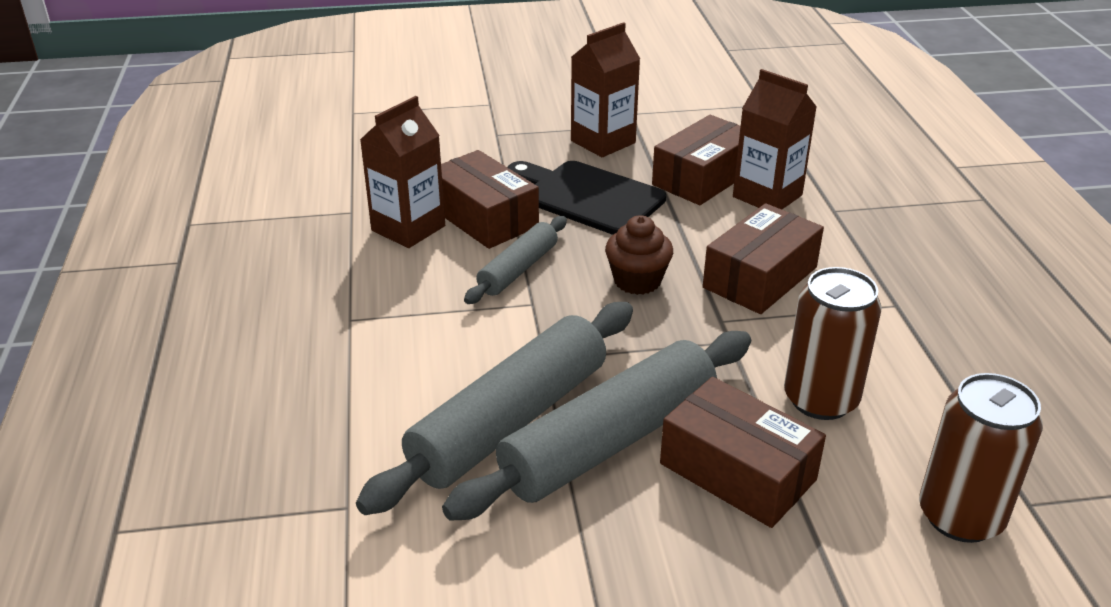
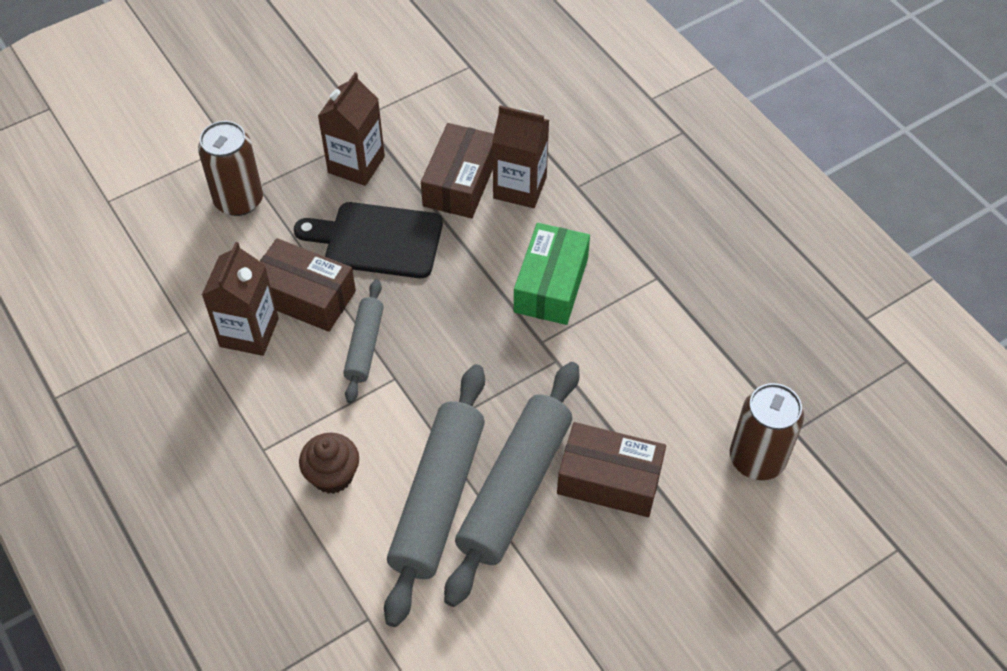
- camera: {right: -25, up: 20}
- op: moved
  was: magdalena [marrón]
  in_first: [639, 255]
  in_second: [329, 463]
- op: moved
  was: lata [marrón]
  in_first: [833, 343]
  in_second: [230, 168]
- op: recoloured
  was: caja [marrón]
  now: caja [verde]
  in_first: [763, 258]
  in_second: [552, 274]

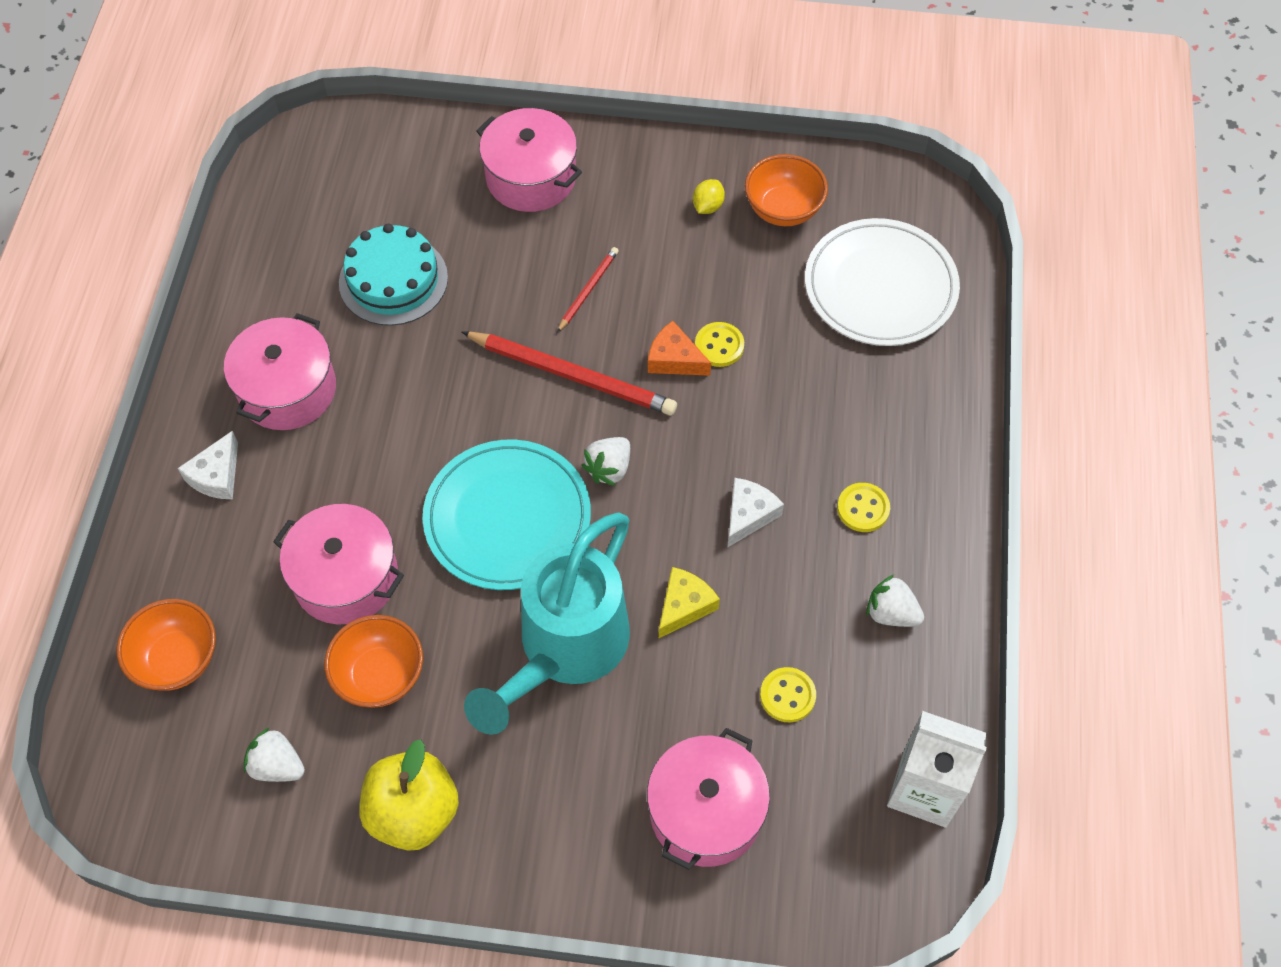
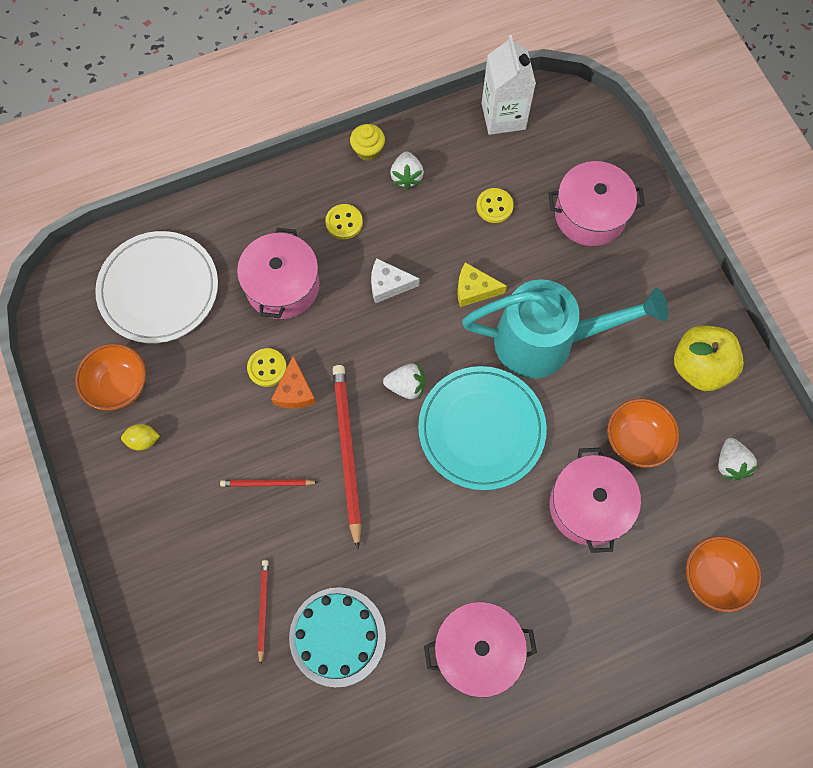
- camera: {right: -120, up: 10}
- op: removed
  was: queso [blanco]
  in_first: [208, 465]
- op: added
  now: lápiz [rojo]
  in_second: [263, 613]
- op: added
  now: magdalena [amarillo]
  in_second: [367, 142]
- op: moved
  was: olla [rosa]
  in_first: [529, 160]
  in_second: [278, 273]

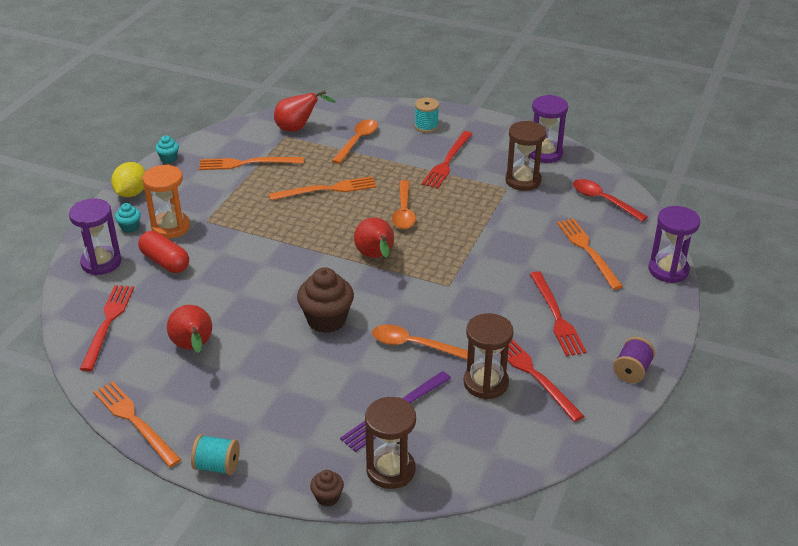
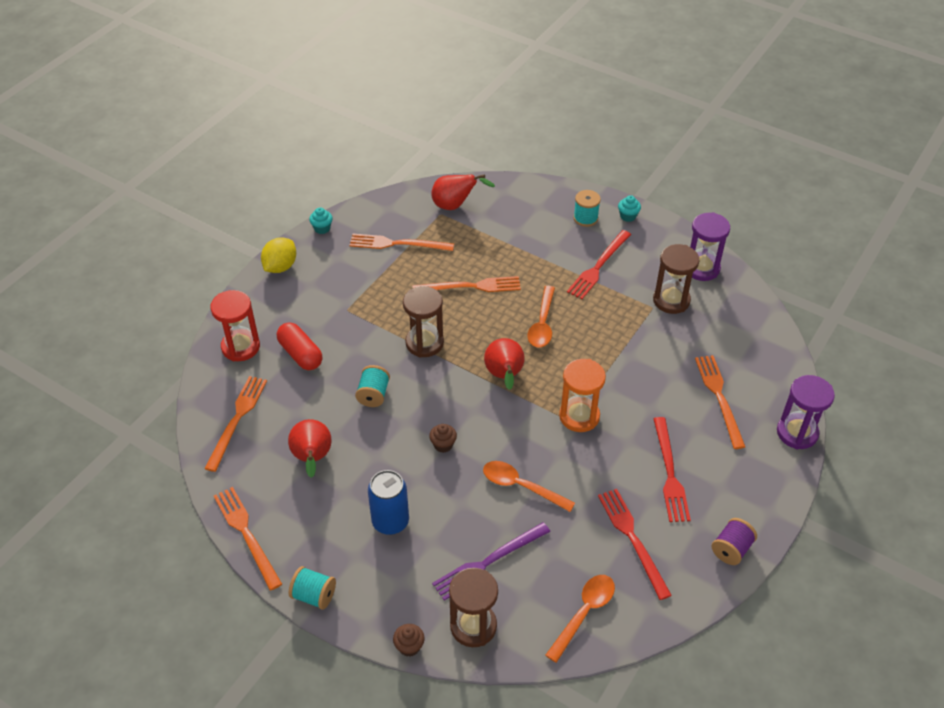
- camera: {right: 10, up: 10}
- op: removed
  was: cuchara [rojo]
  in_first: [610, 200]
- op: added
  now: carrete [turquesa]
  in_second: [372, 386]
- op: added
  now: lata [azul]
  in_second: [388, 502]
- op: moved
  was: magdalena [turquesa]
  in_first: [128, 218]
  in_second: [629, 208]
- op: moved
  was: reloj de arena [naranja]
  in_first: [166, 201]
  in_second: [582, 395]
- op: moved
  was: cuchara [naranja]
  in_first: [355, 141]
  in_second: [580, 619]
- op: moved
  was: reloj de arena [marrón]
  in_first: [489, 356]
  in_second: [423, 321]
- op: recoloured
  was: reloj de arena [morado]
  now: reloj de arena [rojo]
  in_first: [95, 237]
  in_second: [235, 325]
- op: recoloured
  was: tenedor [rojo]
  now: tenedor [naranja]
  in_first: [107, 328]
  in_second: [235, 424]
- op: resized
  was: magdalena [marrón]
  in_first: [325, 300]
  in_second: [443, 438]
  ratio: 0.5

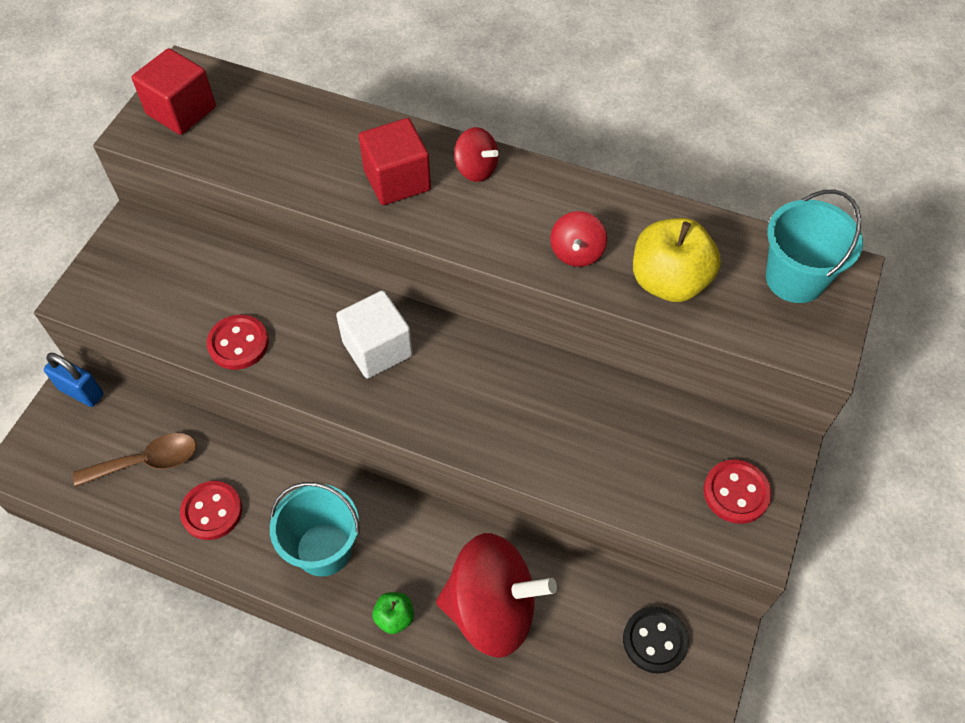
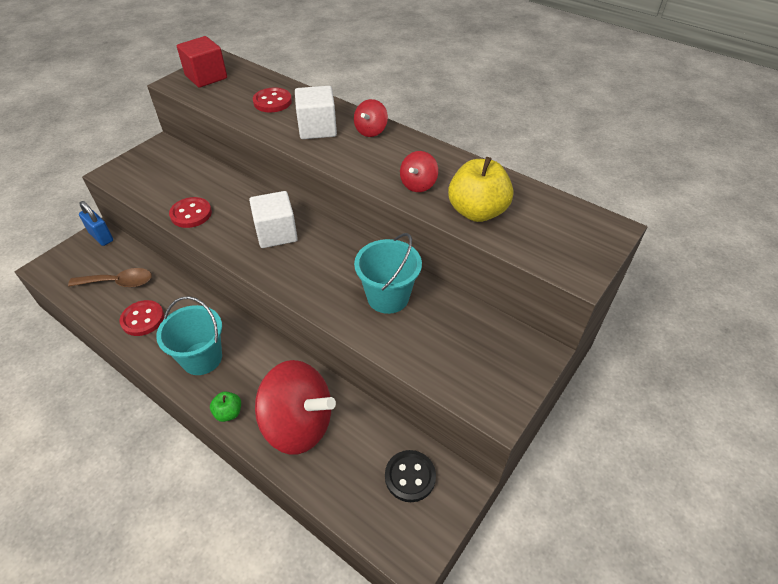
- camera: {right: 15, up: -10}
- op: moved
  was: botón [rojo]
  in_first: [738, 491]
  in_second: [272, 99]
- op: moved
  was: balde [turquesa]
  in_first: [814, 246]
  in_second: [388, 273]
- op: recoloured
  was: cubo [rojo]
  now: cubo [blanco]
  in_first: [395, 161]
  in_second: [316, 112]
- op: turned
  was: peonza [rojo]
  in_first: [476, 154]
  in_second: [371, 118]
  clockwise: 60

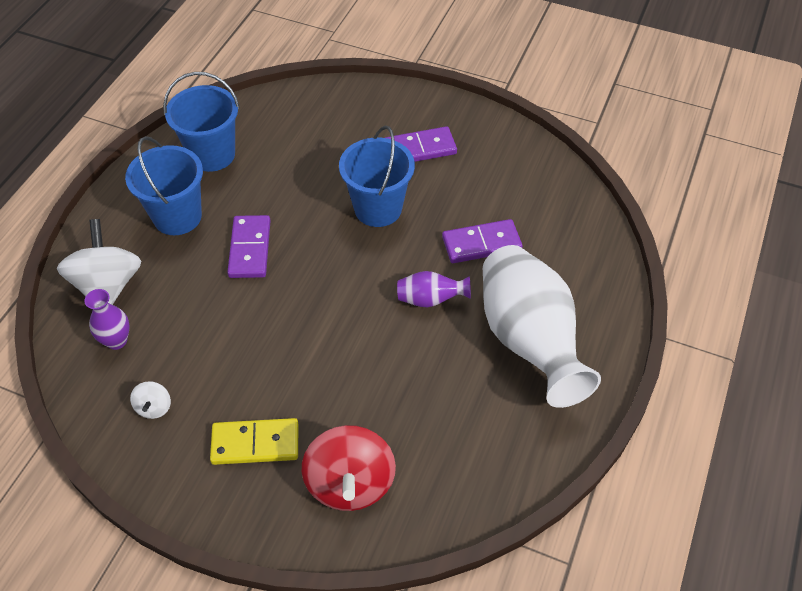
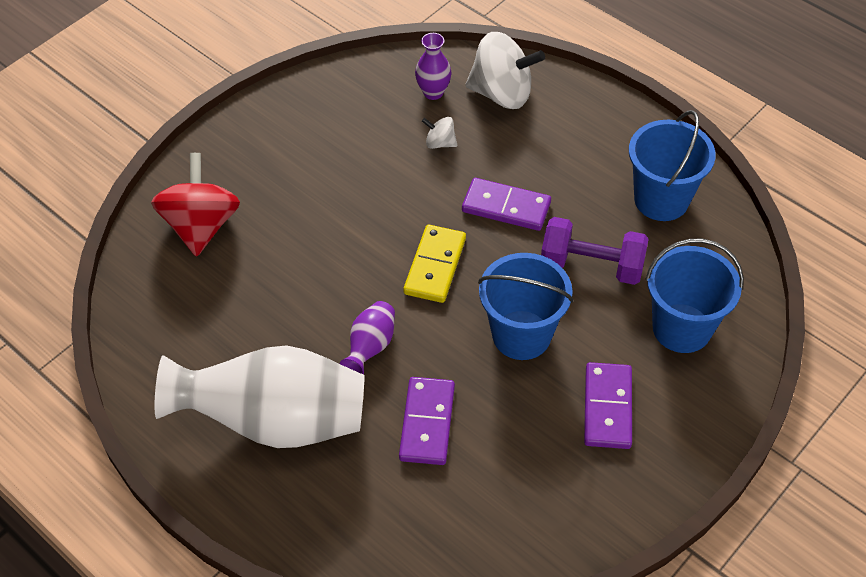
- camera: {right: 110, up: 0}
- op: added
  now: mancuerna [morado]
  in_second: [594, 251]
- op: moved
  was: balde [azul]
  in_first: [164, 185]
  in_second: [694, 295]
- op: moved
  was: peonza [blanco]
  in_first: [150, 400]
  in_second: [439, 133]
- op: moved
  was: ficha de dominó [amarillo]
  in_first: [254, 441]
  in_second: [434, 264]
- op: turned
  was: peonza [rojo]
  in_first: [349, 468]
  in_second: [195, 205]
  clockwise: 75

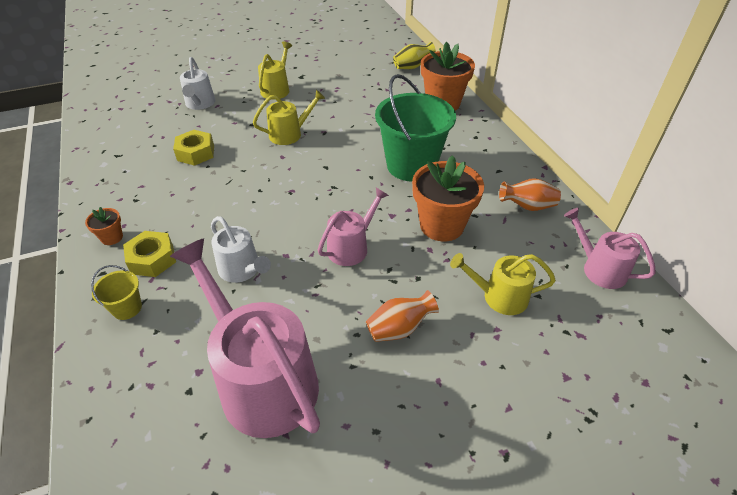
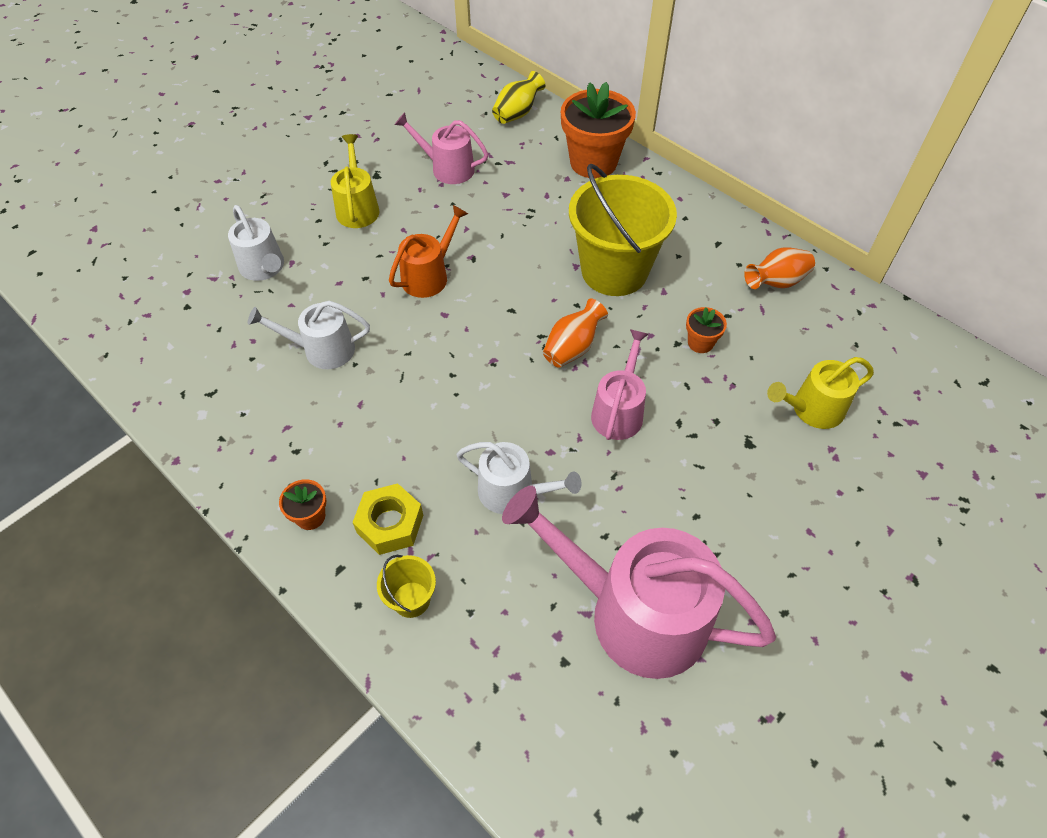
- camera: {right: -25, up: 10}
- op: moved
  was: florero [naranja]
  in_first: [402, 316]
  in_second: [575, 333]
- op: moved
  was: regadera [rosa]
  in_first: [610, 248]
  in_second: [441, 148]
- op: replaced
  was: tuerca [amarillo]
  now: regadera [blanco]
  in_first: [193, 148]
  in_second: [309, 335]
- op: recoloured
  was: regadera [amarillo]
  now: regadera [naranja]
  in_first: [289, 117]
  in_second: [428, 251]
- op: recoloured
  was: balde [verde]
  now: balde [amarillo]
  in_first: [415, 128]
  in_second: [623, 229]
- op: resized
  was: maceta [naranja]
  in_first: [448, 198]
  in_second: [706, 330]
  ratio: 0.46

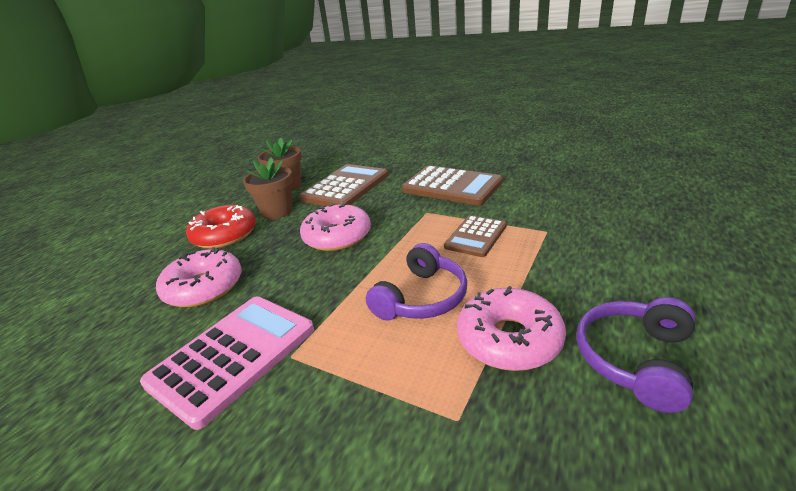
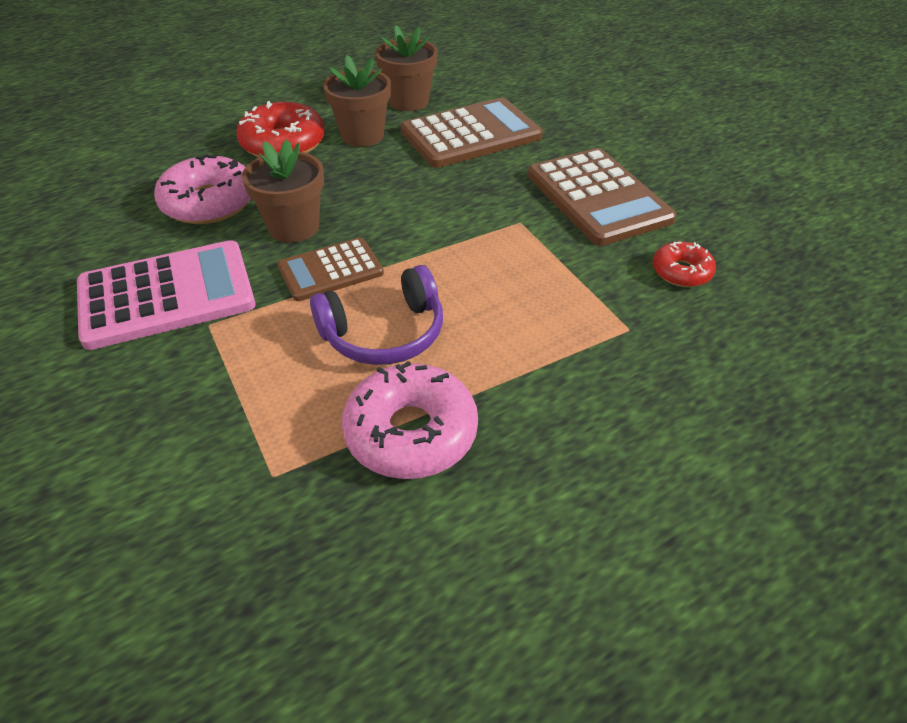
- camera: {right: 30, up: 15}
- op: removed
  was: rosquilla [rosa]
  in_first: [335, 227]
- op: removed
  was: auriculares [morado]
  in_first: [635, 355]
- op: added
  now: maceta [marrón]
  in_second: [283, 191]
- op: added
  now: rosquilla [rojo]
  in_second: [684, 264]
- op: moved
  was: calculadora [marrón]
  in_first: [475, 236]
  in_second: [330, 269]

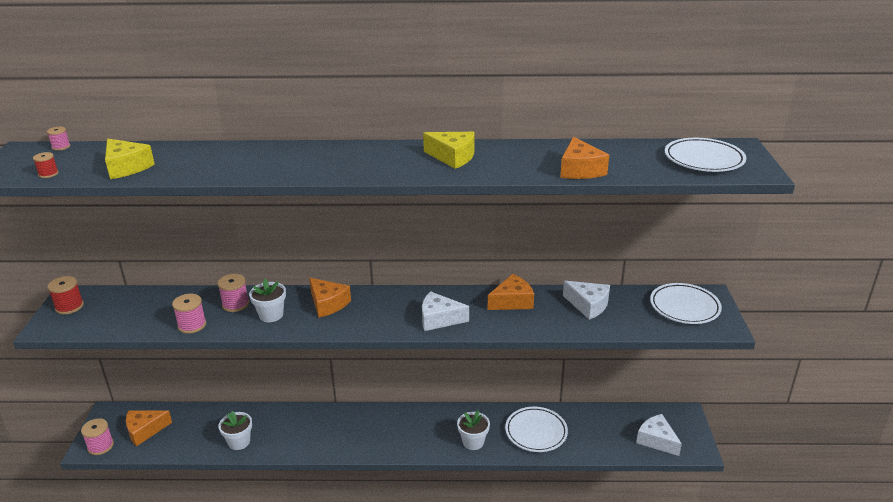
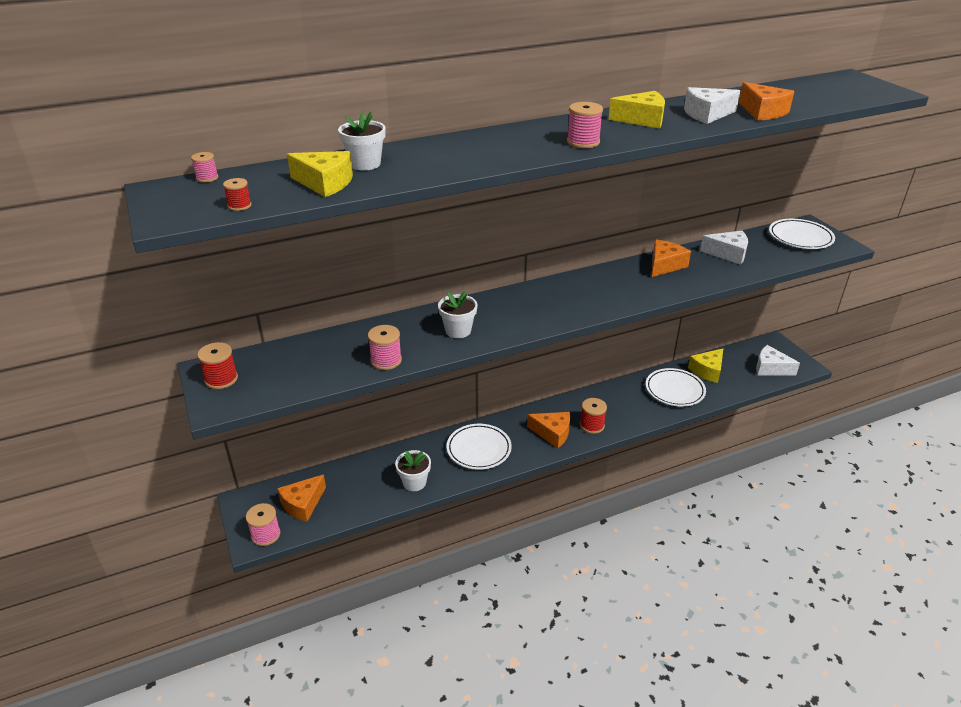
- camera: {right: -25, up: 5}
- op: added
  now: carrete [rojo]
  in_second: [593, 416]
- op: added
  now: queso [amarillo]
  in_second: [705, 366]
- op: moved
  was: carrete [rosa]
  in_first: [233, 293]
  in_second: [585, 125]
- op: moved
  was: queso [naranja]
  in_first: [330, 298]
  in_second: [548, 430]
- op: moved
  was: queso [blanco]
  in_first: [445, 311]
  in_second: [712, 105]
- op: moved
  was: maceta [blanco]
  in_first: [473, 430]
  in_second: [362, 141]
- op: moved
  was: plato [blanco]
  in_first: [705, 155]
  in_second: [479, 447]

